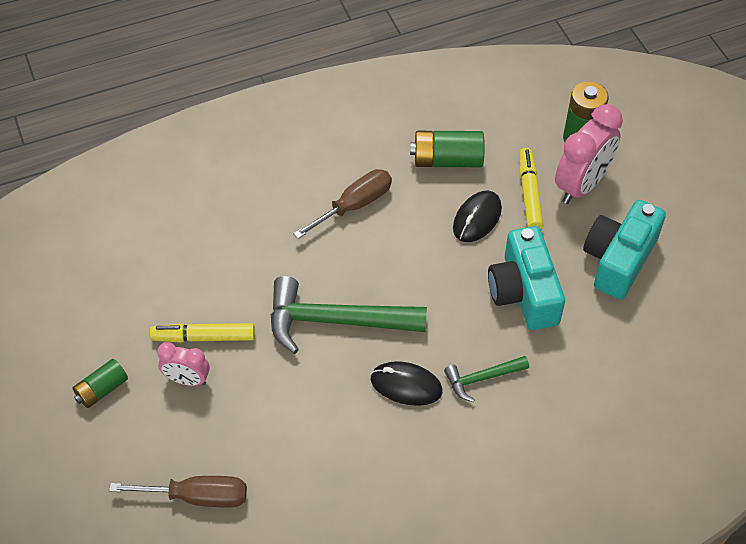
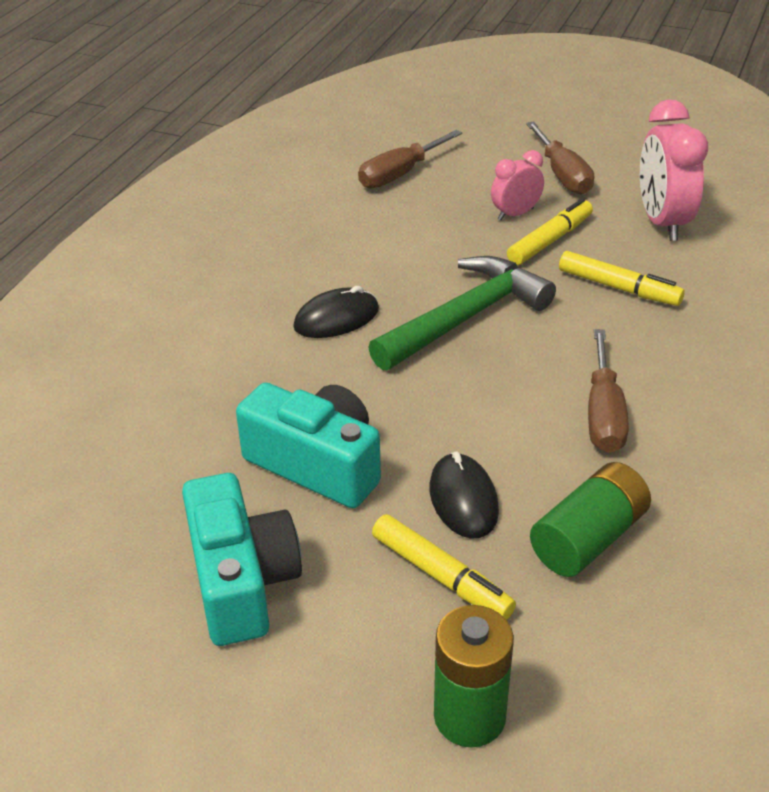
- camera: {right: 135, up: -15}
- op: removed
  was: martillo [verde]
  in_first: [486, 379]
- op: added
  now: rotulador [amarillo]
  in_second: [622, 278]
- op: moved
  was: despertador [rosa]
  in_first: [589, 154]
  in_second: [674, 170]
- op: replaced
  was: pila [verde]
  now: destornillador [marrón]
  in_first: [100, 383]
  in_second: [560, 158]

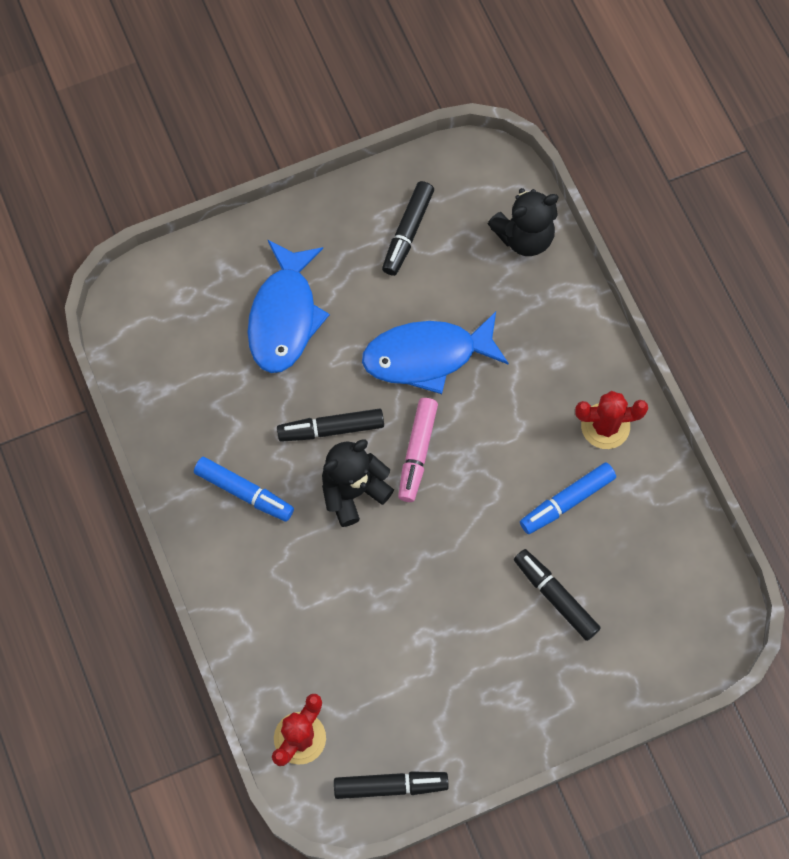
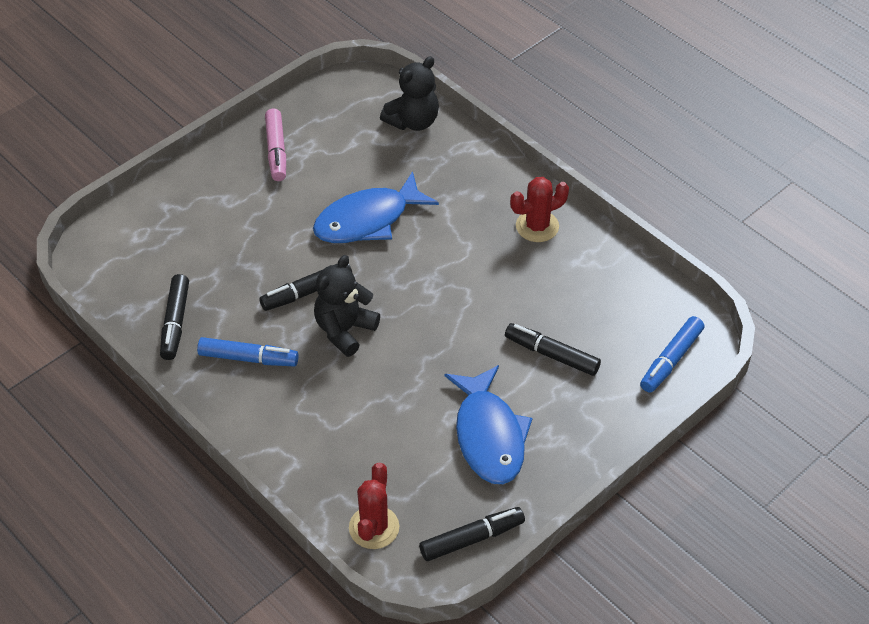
- camera: {right: -20, up: -20}
- op: moved
  was: pez [azul]
  in_first: [288, 306]
  in_second: [488, 424]
- op: moved
  was: rotulador [negro]
  in_first: [408, 228]
  in_second: [174, 317]
- op: moved
  was: rotulador [rosa]
  in_first: [418, 450]
  in_second: [275, 145]
- op: moved
  was: rotulador [azul]
  in_first: [568, 498]
  in_second: [672, 354]

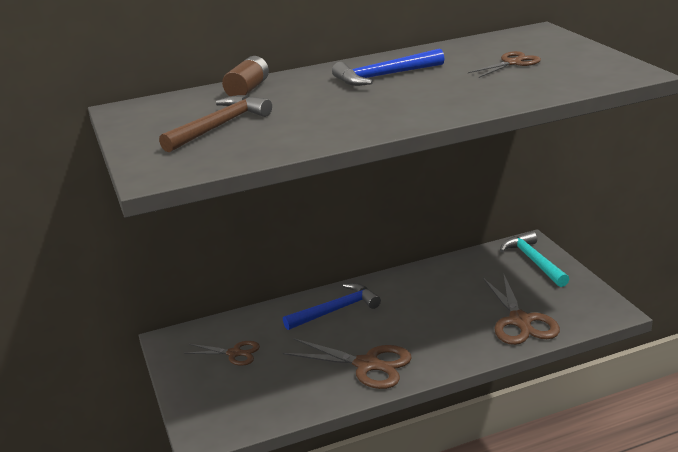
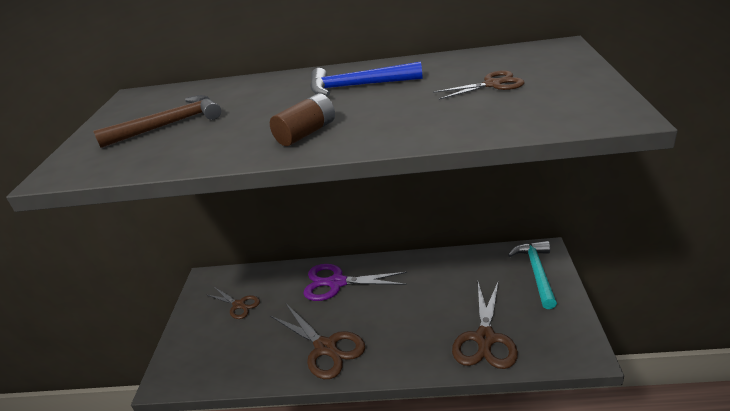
- camera: {right: 25, up: 5}
- op: moved
  was: pila [marrón]
  in_first: [245, 76]
  in_second: [302, 119]
- op: replaced
  was: martillo [azul]
  now: tijeras [morado]
  in_first: [332, 306]
  in_second: [355, 282]

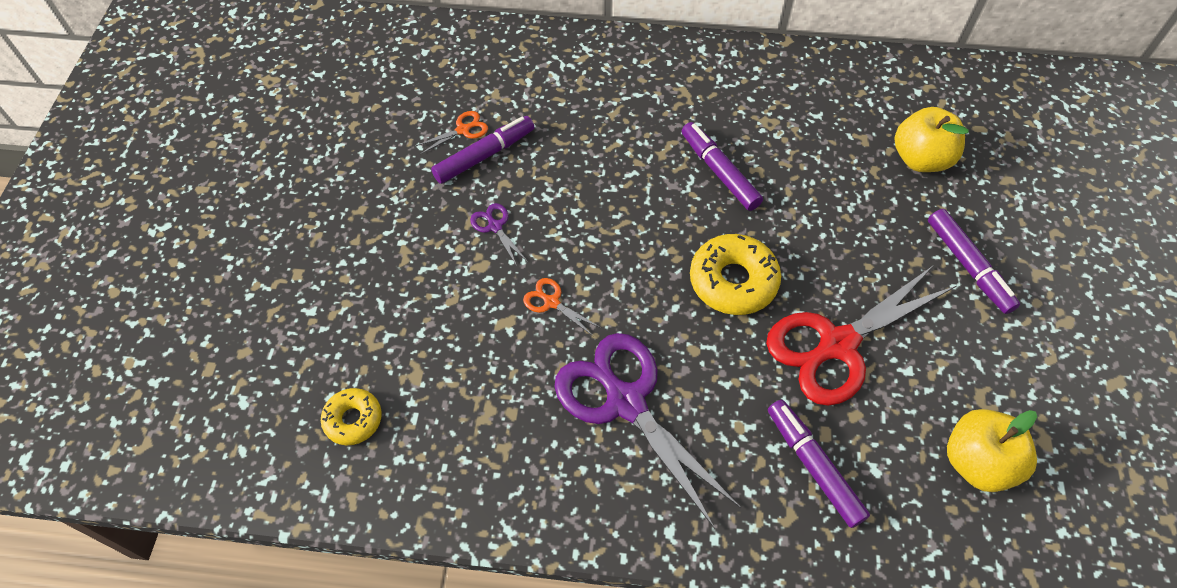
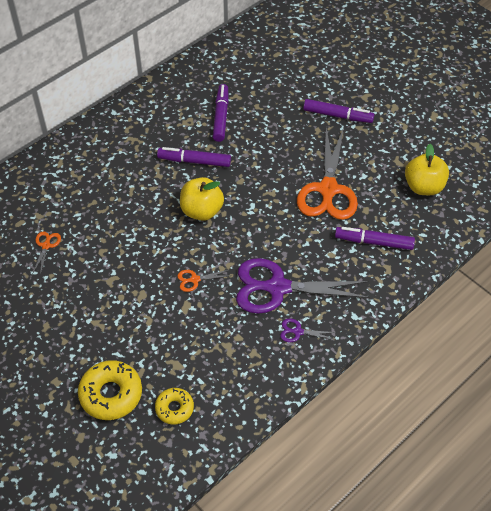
- camera: {right: -50, up: -5}
- op: moved
  was: rotulador [morado]
  in_first: [482, 150]
  in_second: [221, 113]
- op: moved
  was: tijeras [morado]
  in_first: [499, 234]
  in_second: [308, 330]
- op: moved
  was: rosquilla [amarillo]
  in_first: [735, 274]
  in_second: [110, 390]
- op: moved
  was: manzana [amarillo]
  in_first: [931, 139]
  in_second: [202, 199]
- op: recoloured
  was: tijeras [rojo]
  now: tijeras [naranja]
  in_first: [861, 335]
  in_second: [327, 174]

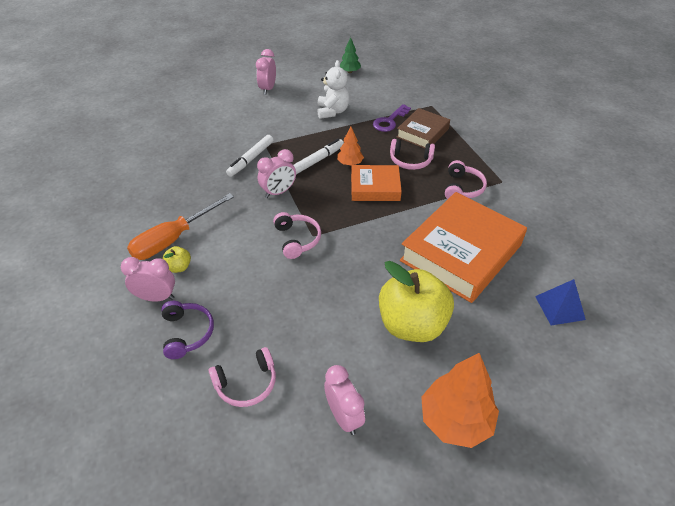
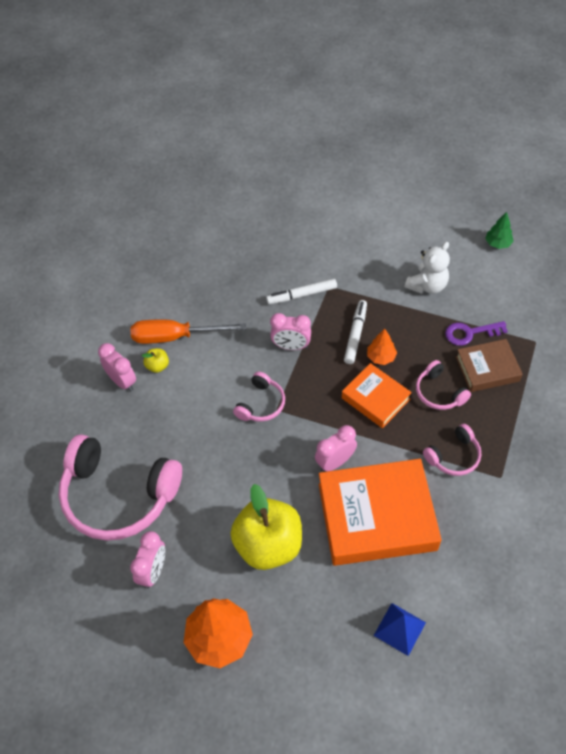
- camera: {right: 45, up: 10}
- op: removed
  was: auriculares [morado]
  in_first: [187, 330]
- op: moved
  was: despertador [rosa]
  in_first: [266, 72]
  in_second: [336, 448]
- op: turned
  was: rotulador [blanco]
  in_first: [319, 156]
  in_second: [355, 332]
  clockwise: -75
- op: resized
  was: auriculares [rosa]
  in_first: [242, 377]
  in_second: [120, 487]
  ratio: 2.11

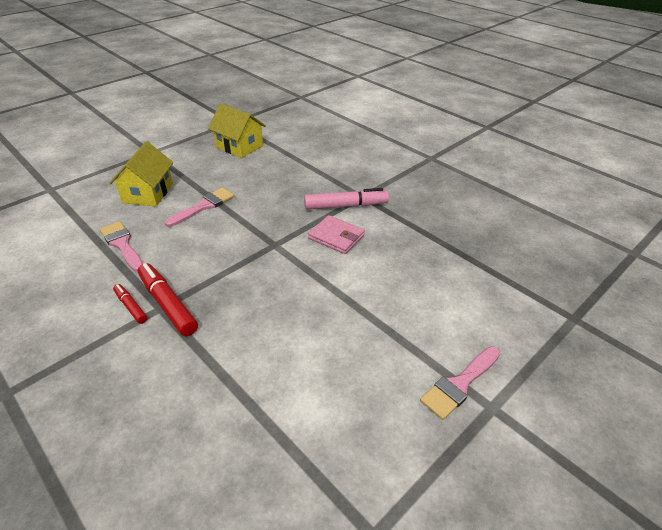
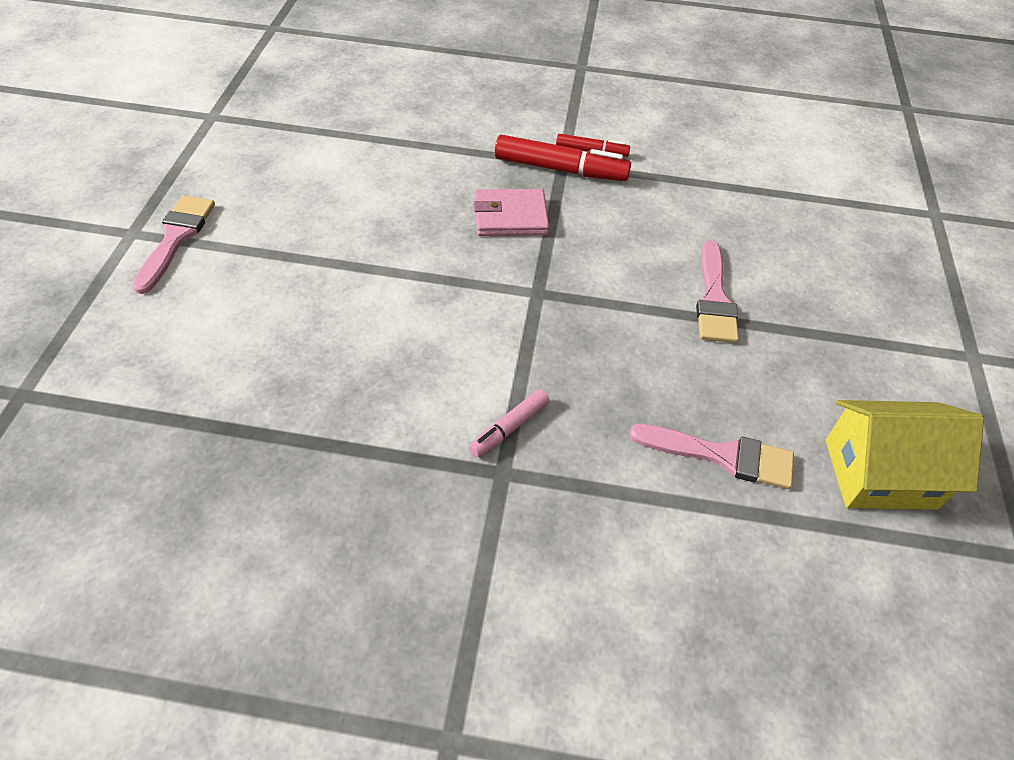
- camera: {right: 140, up: 10}
- op: removed
  was: casa [amarillo]
  in_first: [141, 173]
- op: moved
  was: pincel [rosa]
  in_first: [121, 246]
  in_second: [711, 456]
- op: moved
  was: cartera [rosa]
  in_first: [336, 234]
  in_second: [511, 212]
- op: resized
  was: rotulador [rosa]
  in_first: [346, 199]
  in_second: [509, 423]
  ratio: 0.56

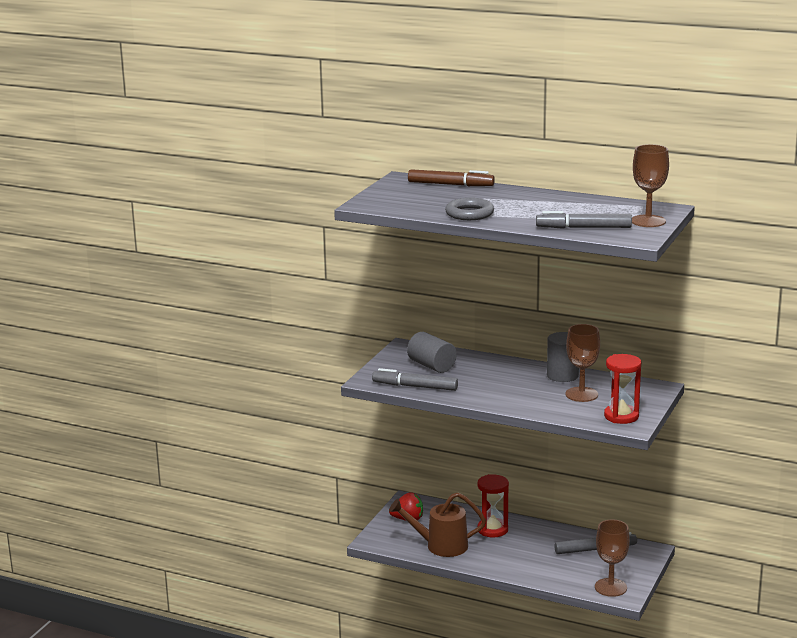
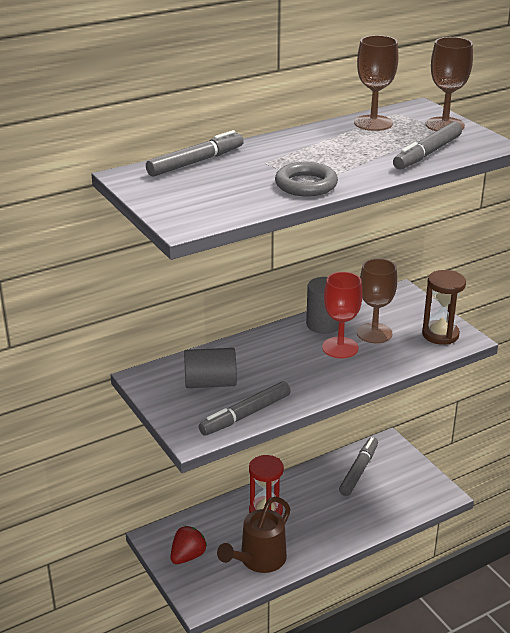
- camera: {right: -55, up: 10}
- op: added
  now: copa [rojo]
  in_second: [342, 315]
- op: moved
  was: copa [marrón]
  in_first: [612, 558]
  in_second: [376, 83]
- op: recoloured
  was: rotulador [marrón]
  now: rotulador [gris]
  in_first: [451, 177]
  in_second: [195, 153]
- op: recoloured
  was: reloj de arena [rojo]
  now: reloj de arena [marrón]
  in_first: [622, 389]
  in_second: [444, 307]

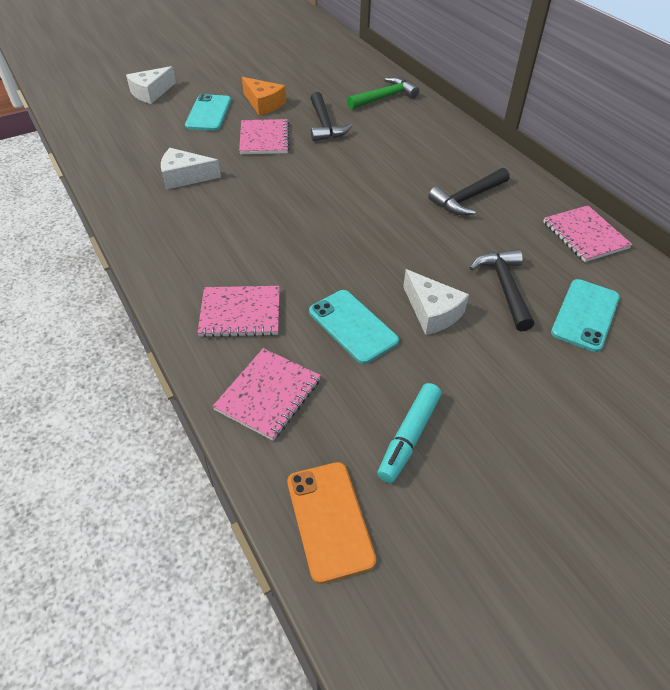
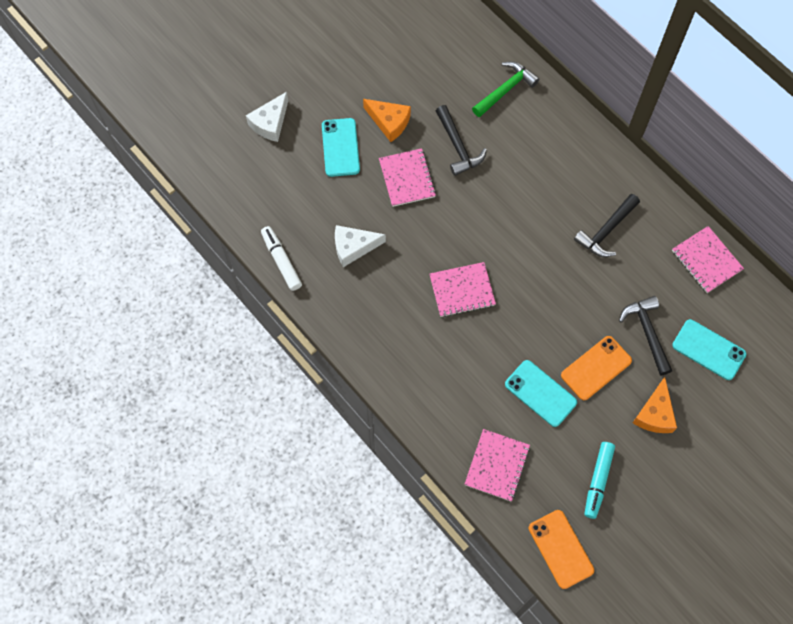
- camera: {right: -10, up: 20}
- op: added
  now: rotulador [blanco]
  in_second: [281, 258]
- op: added
  now: queso [naranja]
  in_second: [655, 405]
- op: moved
  was: cuaderno [rosa]
  in_first: [238, 311]
  in_second: [462, 289]
- op: replaced
  was: queso [blanco]
  now: móvil [naranja]
  in_first: [436, 302]
  in_second: [596, 368]
- op: turned
  was: móvil [turquesa]
  in_first: [585, 315]
  in_second: [709, 349]
  clockwise: -75

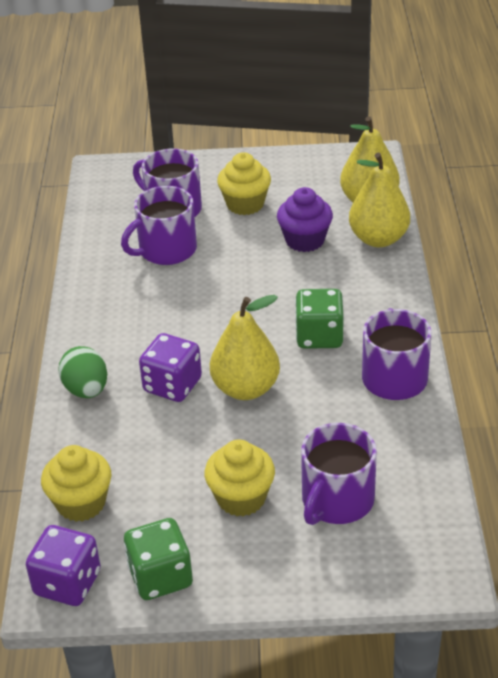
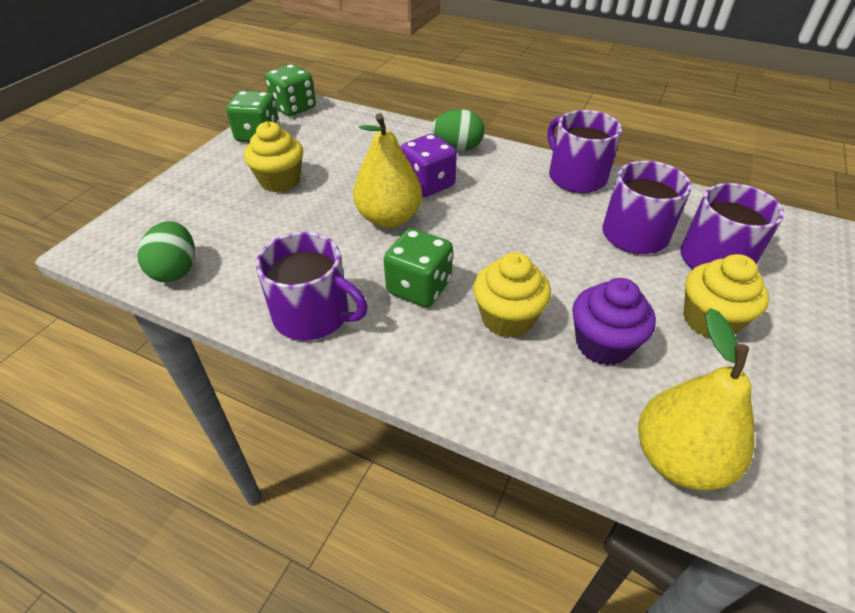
- camera: {right: 115, up: 5}
- op: removed
  was: pera [amarillo]
  in_first: [379, 200]
- op: added
  now: huevo [verde]
  in_second: [166, 251]
- op: moved
  was: magdalena [amarillo]
  in_first: [76, 483]
  in_second: [512, 295]
- op: moved
  was: taza [morado]
  in_first: [339, 474]
  in_second: [584, 151]
- op: recoloured
  was: dado [morado]
  now: dado [verde]
  in_first: [63, 565]
  in_second: [290, 90]

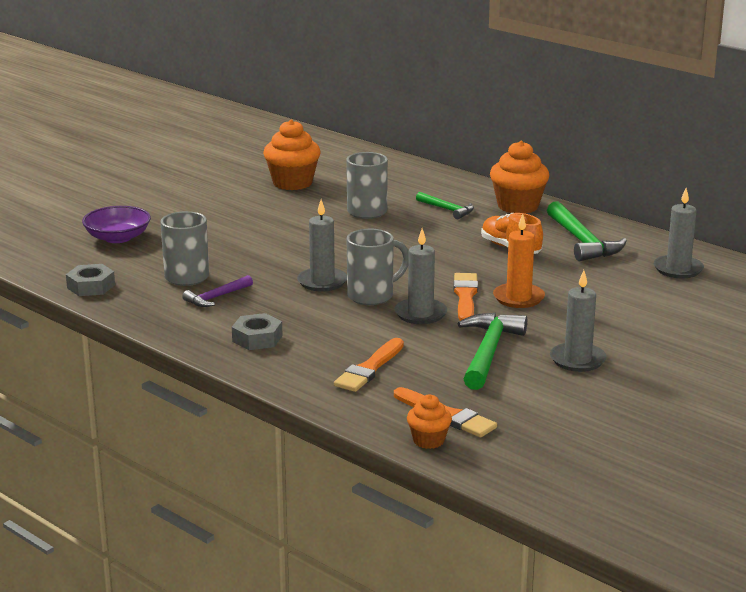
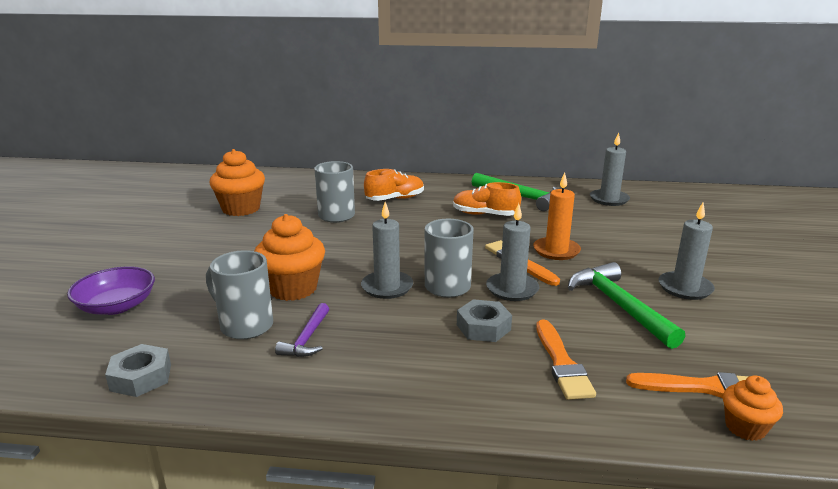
- camera: {right: -35, up: 0}
- op: moved
  was: tuerca [gris]
  in_first: [257, 331]
  in_second: [484, 320]
- op: moved
  was: magdalena [naranja]
  in_first: [519, 177]
  in_second: [289, 257]
- op: replaced
  was: martillo [verde]
  now: zapato [naranja]
  in_first: [445, 205]
  in_second: [394, 185]

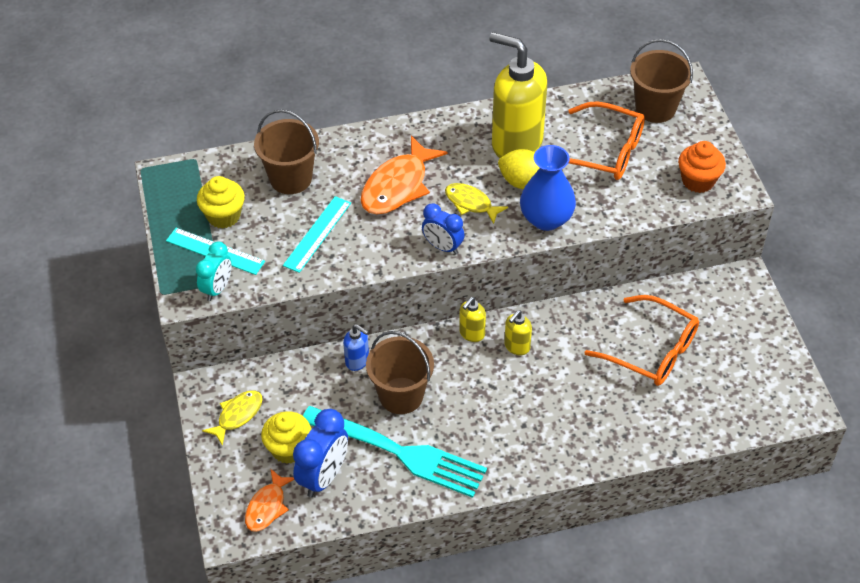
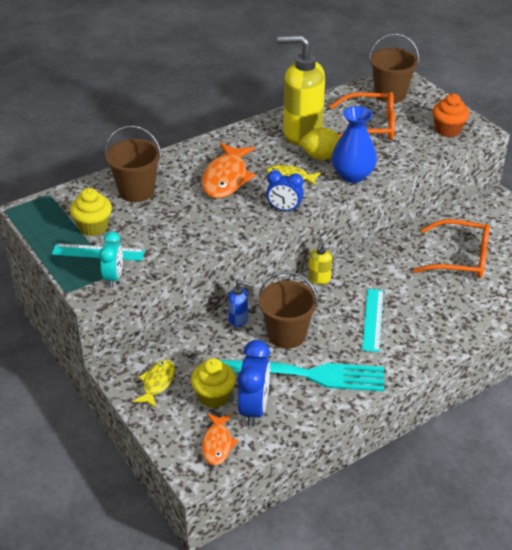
- camera: {right: -20, up: -10}
- op: removed
  was: dispensador de jabón [amarillo]
  in_first: [518, 332]
- op: moved
  was: regla [turquesa]
  in_first: [317, 234]
  in_second: [373, 320]

